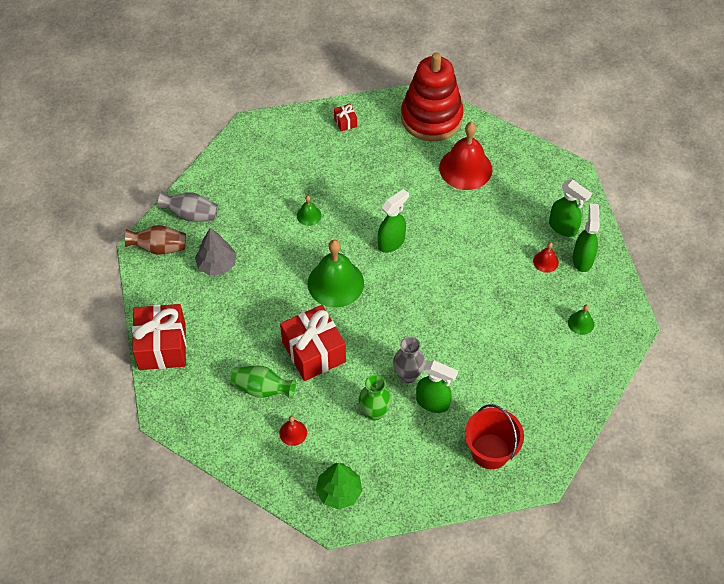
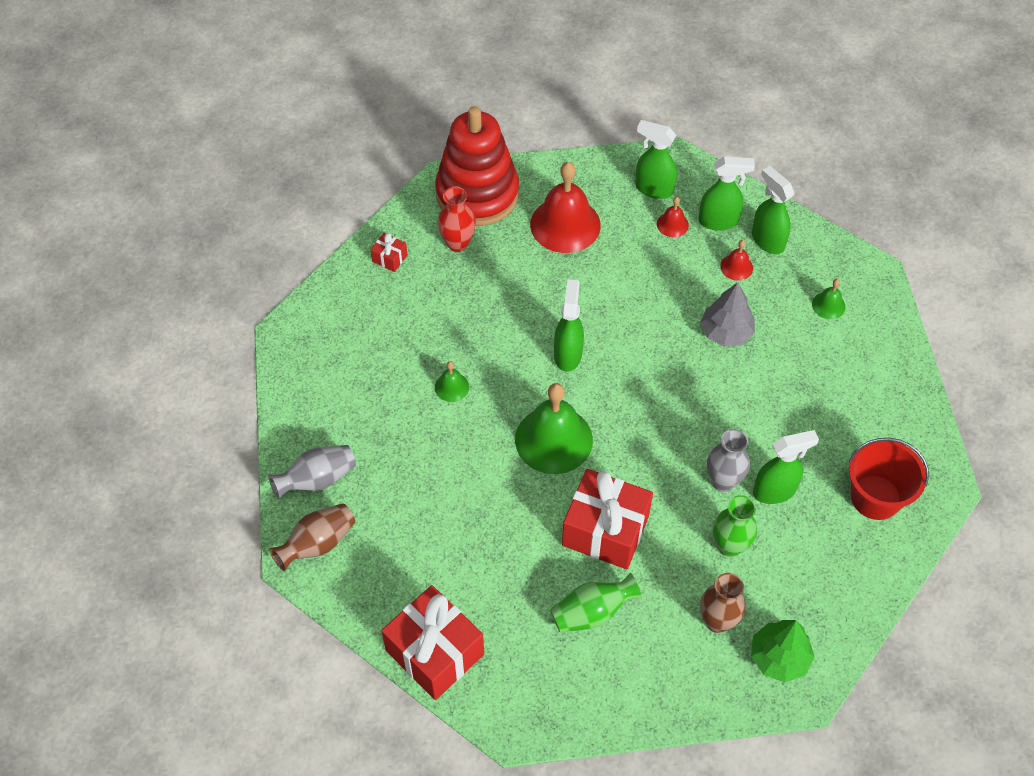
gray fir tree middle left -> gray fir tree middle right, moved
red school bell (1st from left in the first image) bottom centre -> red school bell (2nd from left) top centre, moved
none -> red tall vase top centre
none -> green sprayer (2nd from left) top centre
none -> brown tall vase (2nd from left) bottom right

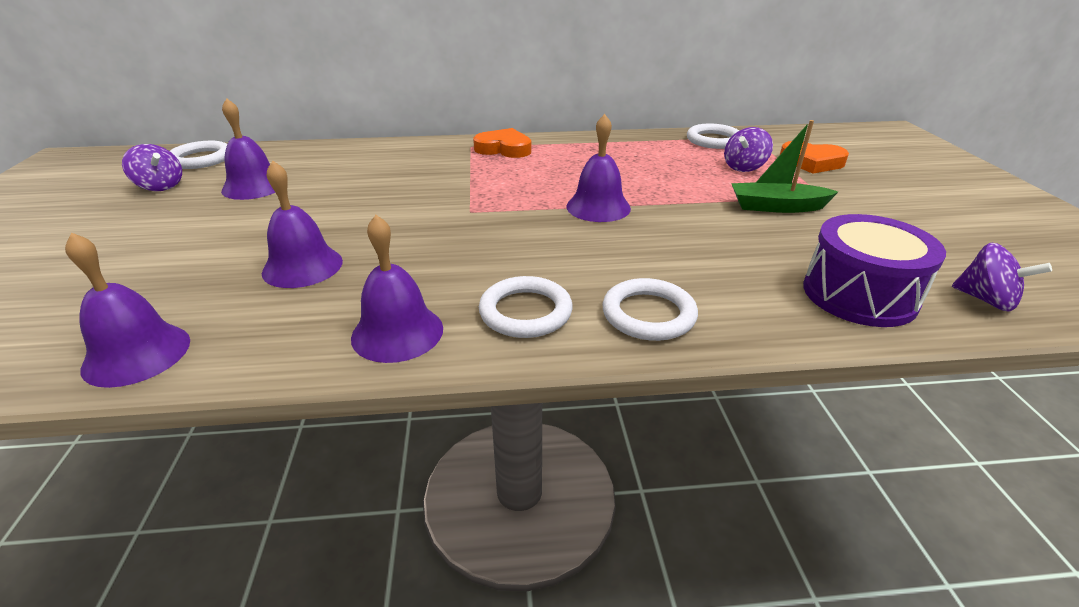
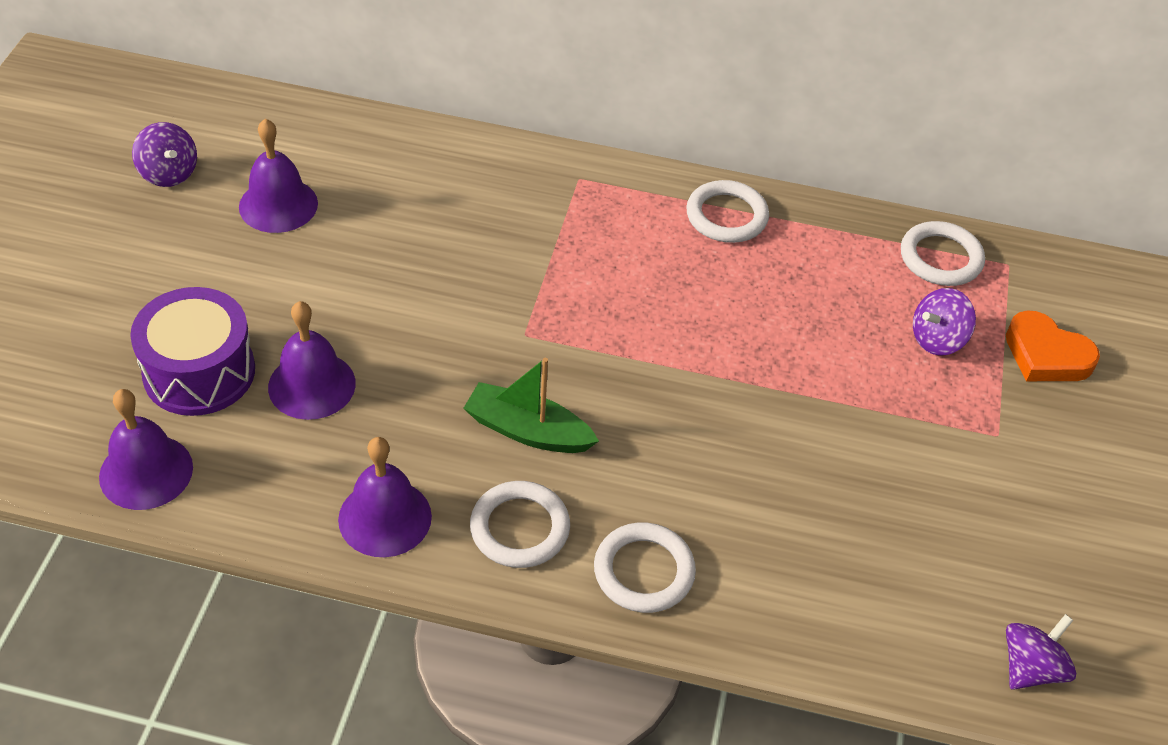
white hoop (1st from left in the first image) top left -> white hoop (3rd from left) top centre, moved
orange heart (1st from left) top centre -> none
violet school bell (5th from left) top centre -> none
green sailboat top right -> green sailboat centre, moved
violet snare drum middle right -> violet snare drum middle left, moved
violet spinning top (3rd from left) middle right -> violet spinning top (3rd from left) bottom right, 105 degrees counterclockwise

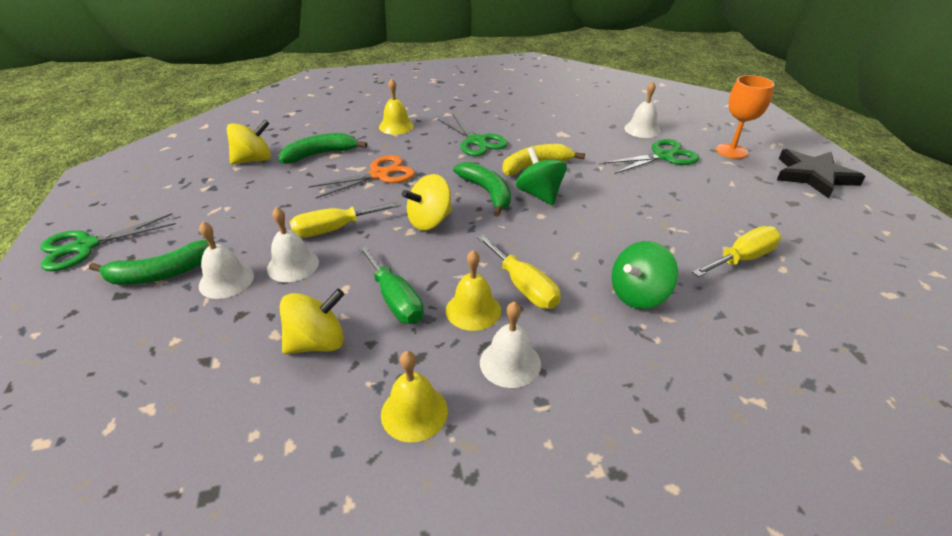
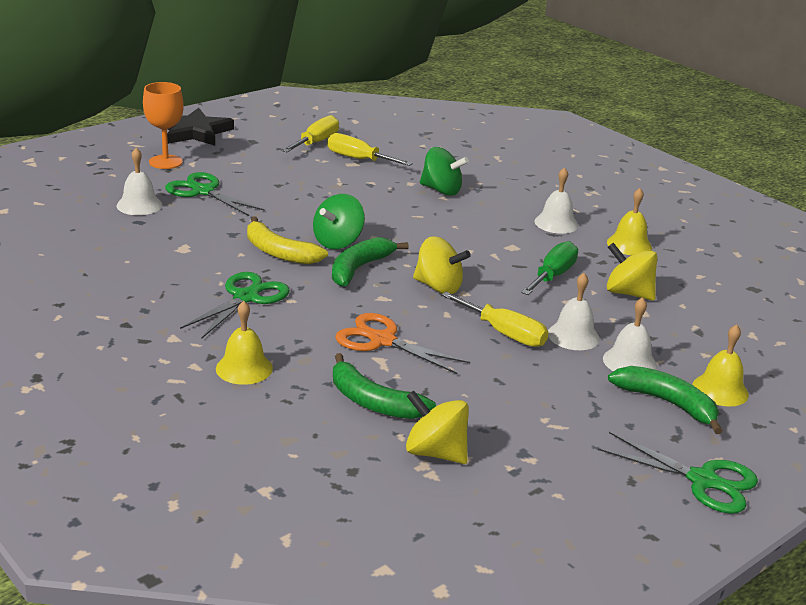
yellow school bell (3rd from left) centre -> yellow school bell (3rd from left) middle right, moved
yellow hand screwdriver (2nd from left in the first image) centre -> yellow hand screwdriver (1st from left) top centre, moved

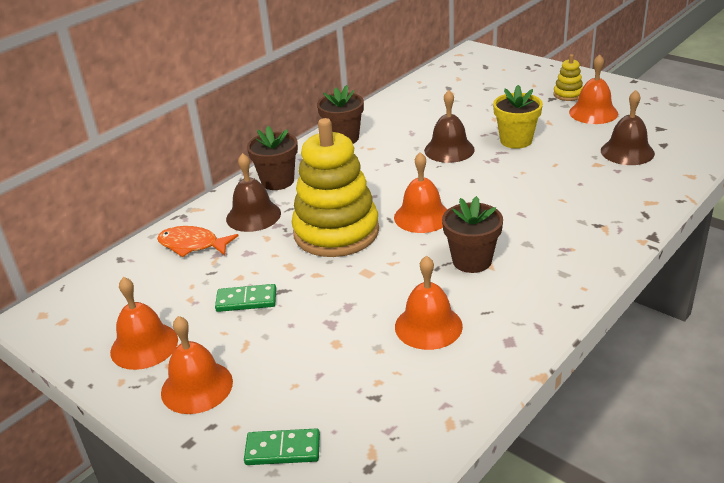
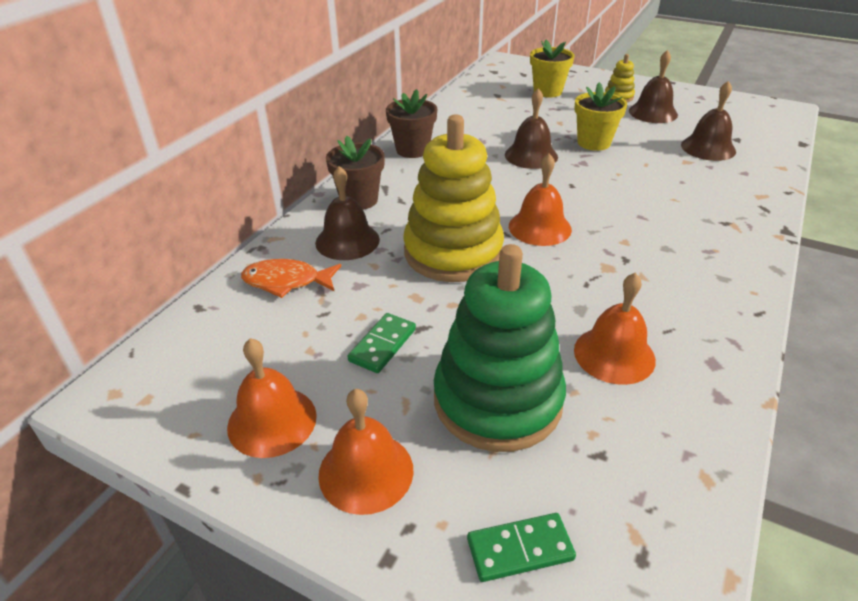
green domino tile (1st from left) centre, 45 degrees counterclockwise
brown flower pot (3rd from left) centre -> none
orange school bell (5th from left) top right -> brown school bell (3rd from left) top right
none -> green ring stacker centre
none -> yellow flower pot (1st from left) top centre

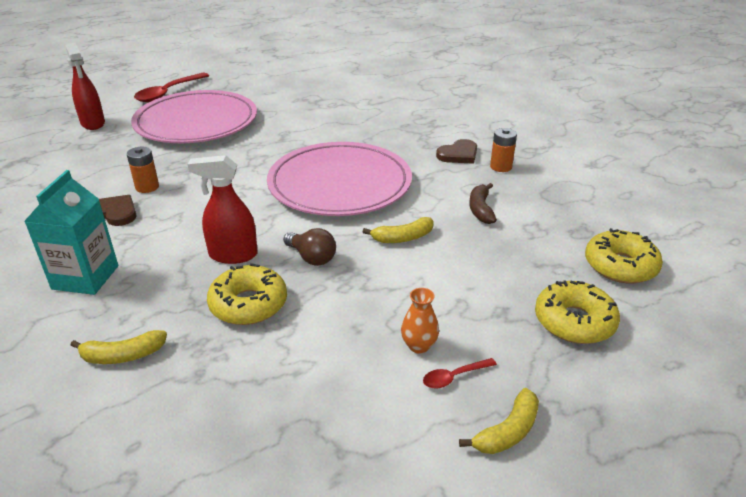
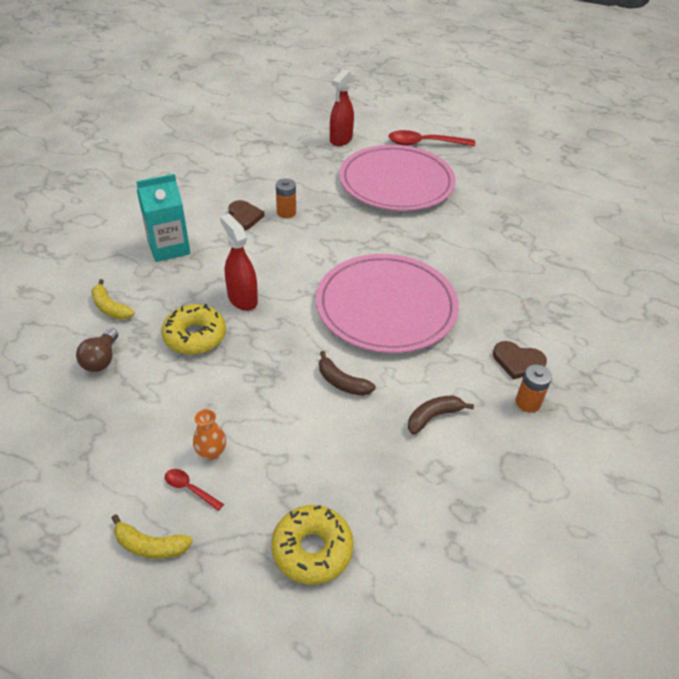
brown light bulb centre -> brown light bulb middle left, moved
yellow toy banana (2nd from left) centre -> brown toy banana (1st from left) centre
yellow doughnut (3rd from left) middle right -> none

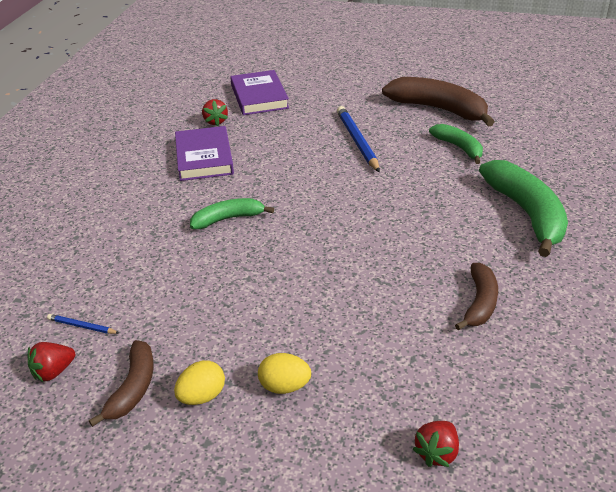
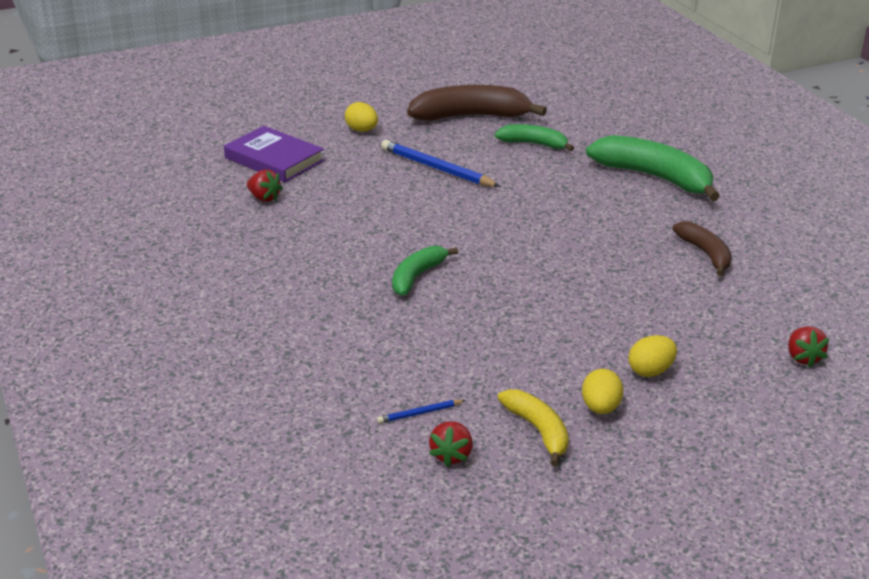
brown toy banana (1st from left) bottom left -> yellow toy banana bottom centre
violet hardcover (1st from left) top left -> none
none -> yellow toy egg (1st from left) top centre

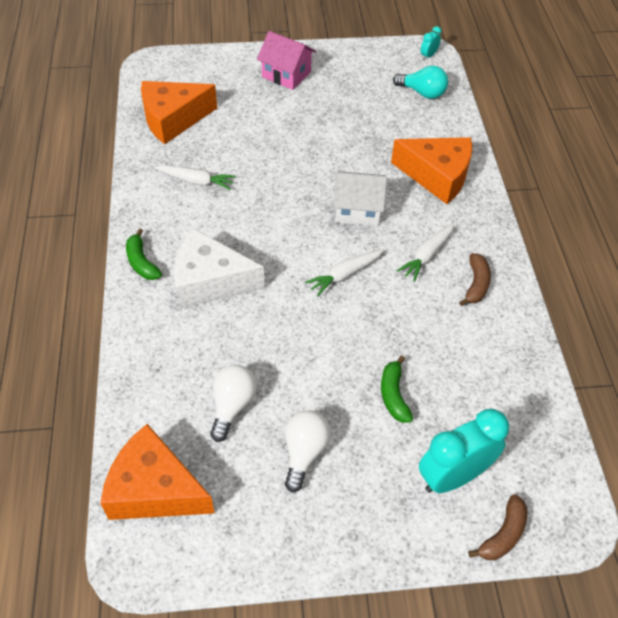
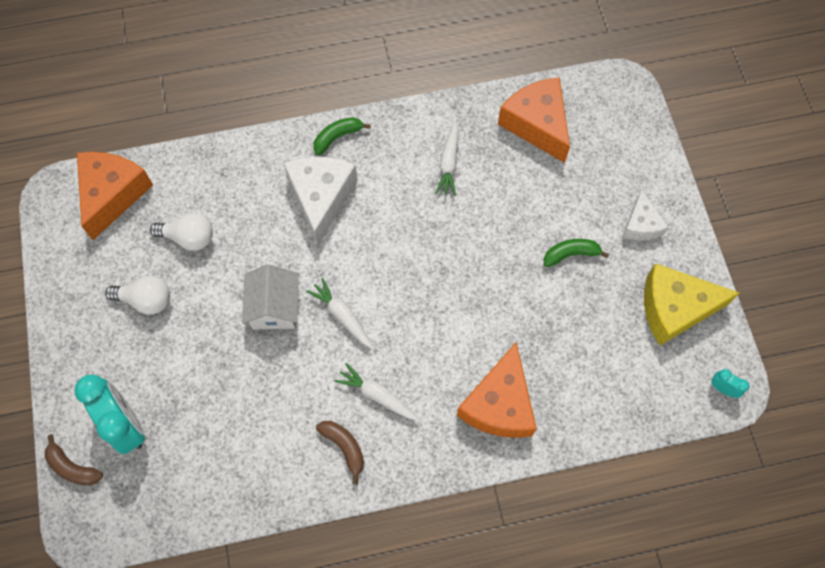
pink cottage top centre -> white cheese wedge (2nd from left) middle right
white cottage top centre -> white cottage middle left, moved
green toy banana (2nd from left) centre -> green toy banana (2nd from left) middle right, moved
teal light bulb top right -> none
brown toy banana (1st from left in the first image) middle right -> brown toy banana (2nd from left) bottom centre, 135 degrees counterclockwise
none -> yellow cheese wedge middle right

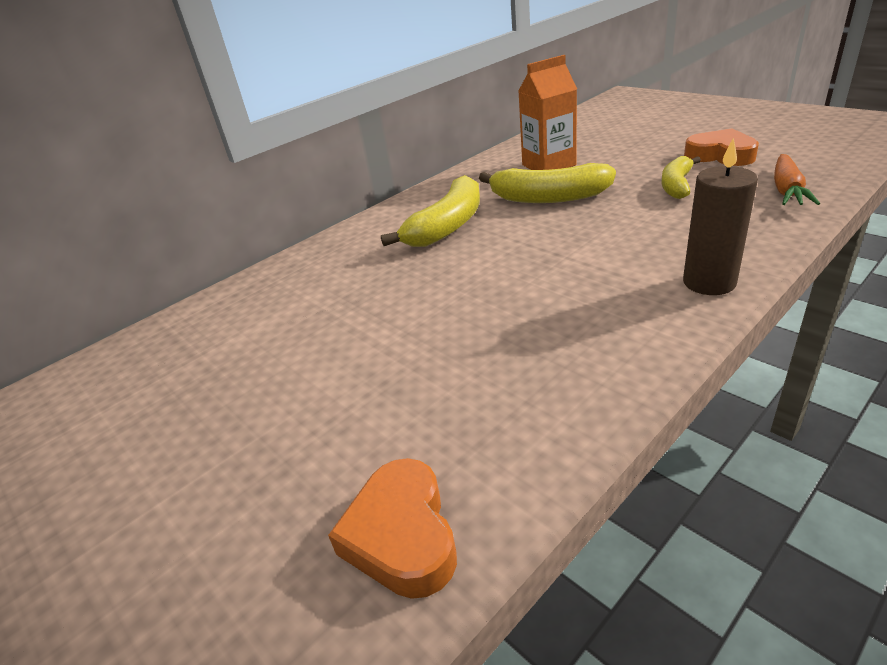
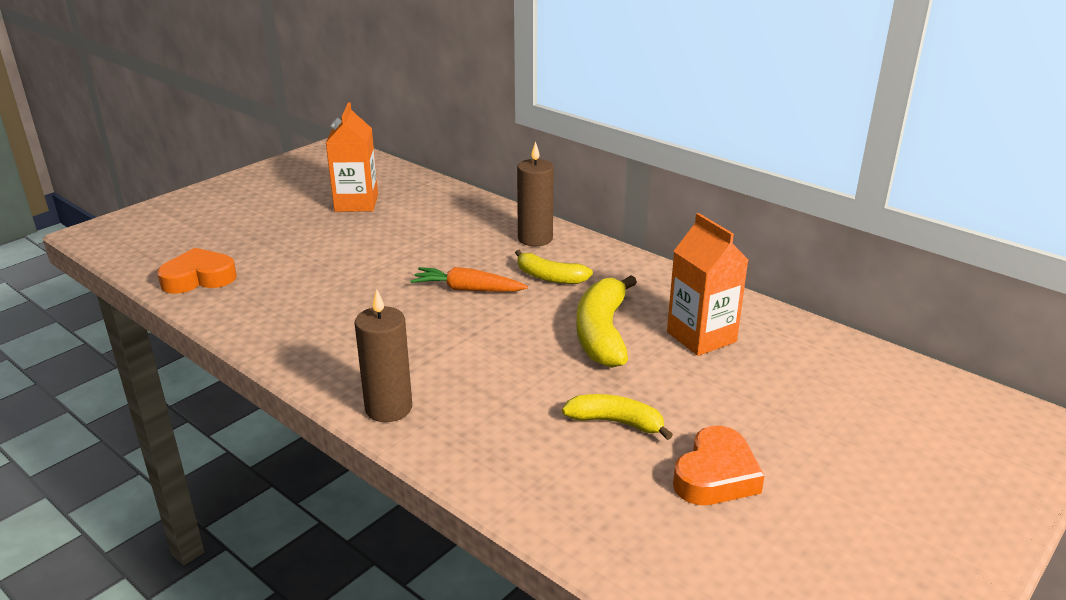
yellow toy banana (1st from left) top centre -> yellow toy banana (1st from left) centre, x0.62
orange carrot top right -> orange carrot centre, moved
none -> orange juice carton (1st from left) top left
none -> brown candle (2nd from left) top centre

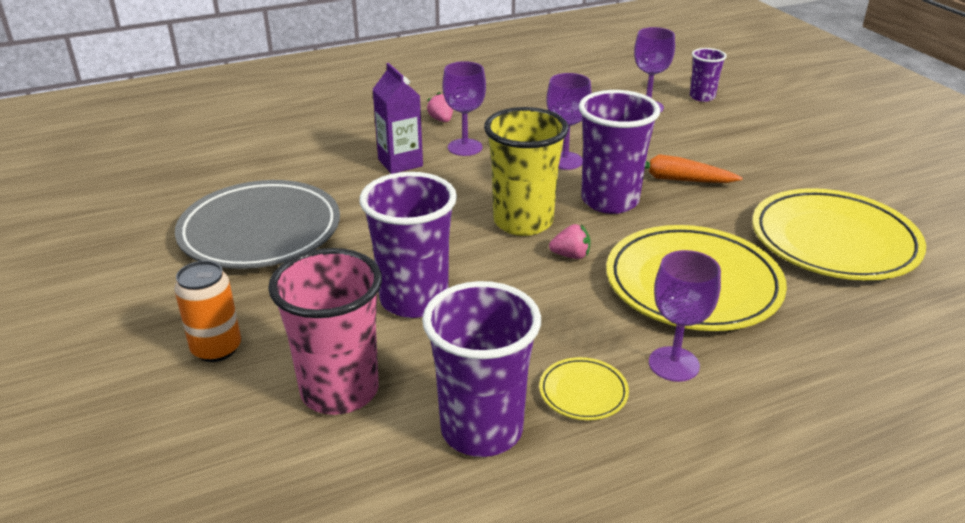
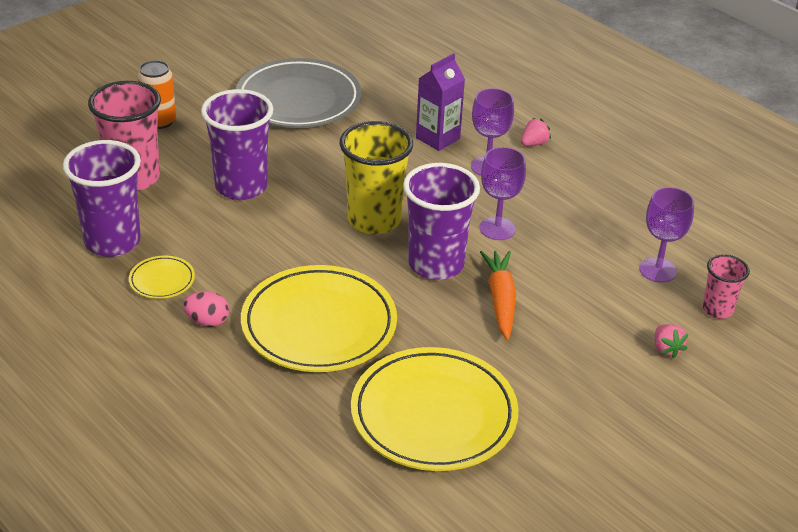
pink berry (2nd from left) centre -> pink berry (2nd from left) middle right, moved
violet goblet (4th from left) middle right -> pink toy egg middle left
violet beaker (4th from left) top right -> pink beaker (2nd from left) middle right

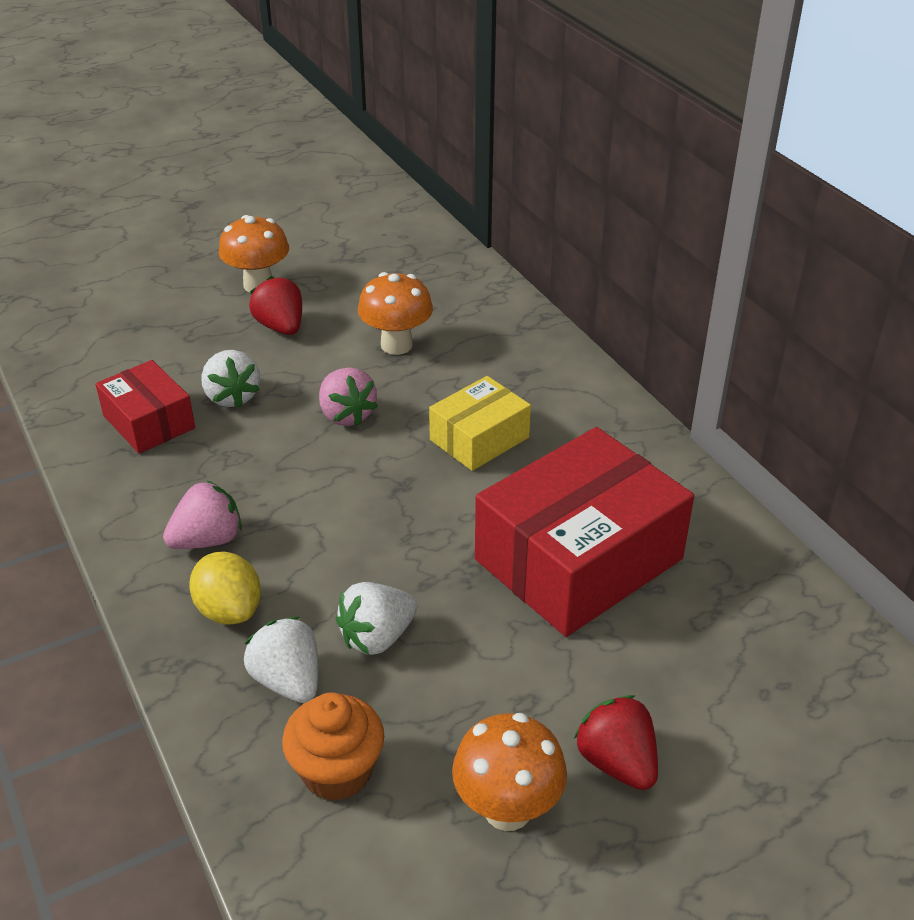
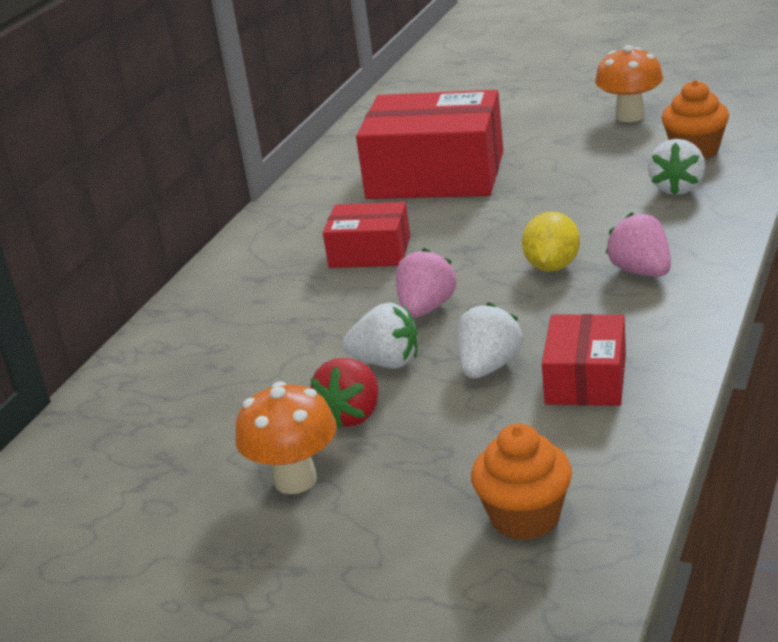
pink berry (1st from left in the first image) middle left -> pink berry (2nd from left) middle right, 45 degrees clockwise
yellow toy lemon middle left -> yellow toy lemon middle right, moved
white berry (3rd from left in the first image) bottom centre -> white berry (1st from left) centre, moved
orange fungus (2nd from left) centre -> none
yellow package centre -> red package (1st from left) centre
red berry (2nd from left) bottom right -> none
none -> orange muffin (1st from left) bottom right

